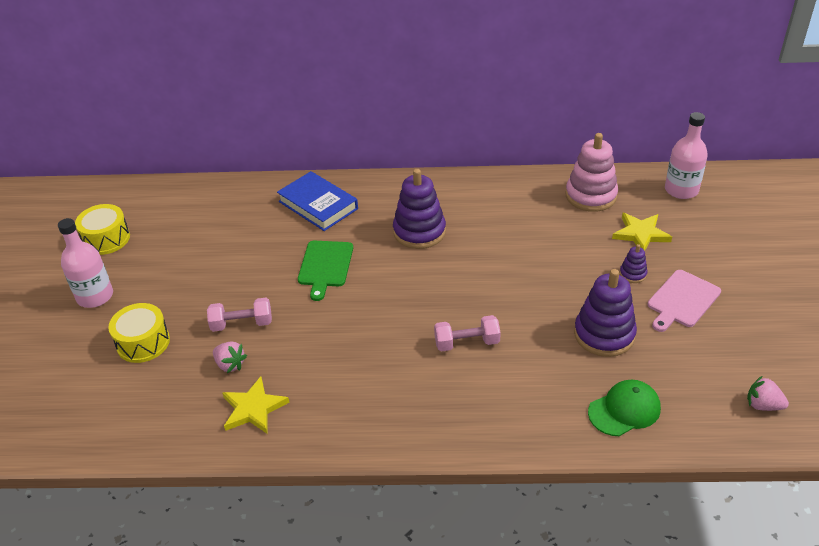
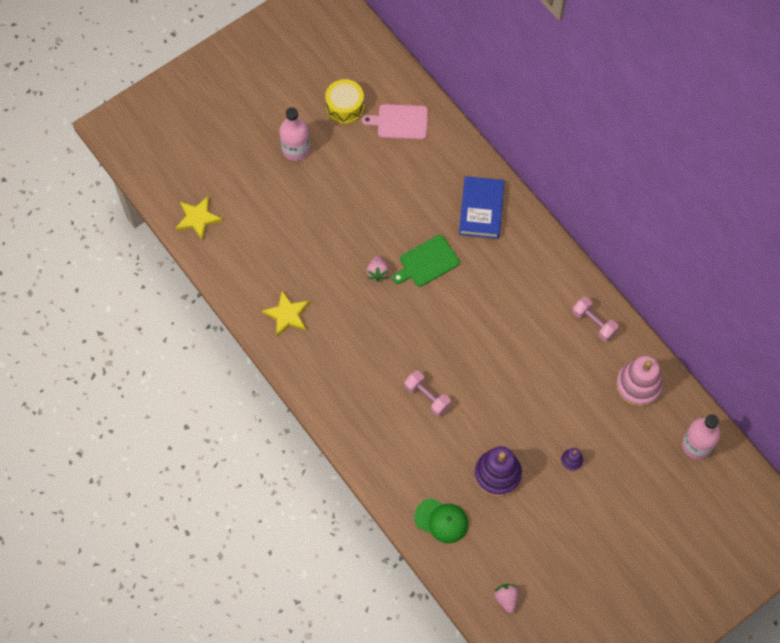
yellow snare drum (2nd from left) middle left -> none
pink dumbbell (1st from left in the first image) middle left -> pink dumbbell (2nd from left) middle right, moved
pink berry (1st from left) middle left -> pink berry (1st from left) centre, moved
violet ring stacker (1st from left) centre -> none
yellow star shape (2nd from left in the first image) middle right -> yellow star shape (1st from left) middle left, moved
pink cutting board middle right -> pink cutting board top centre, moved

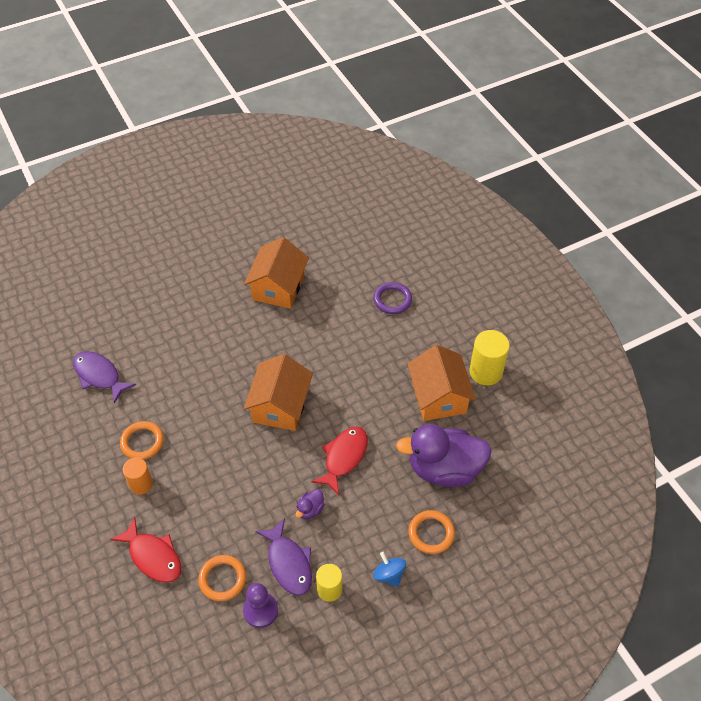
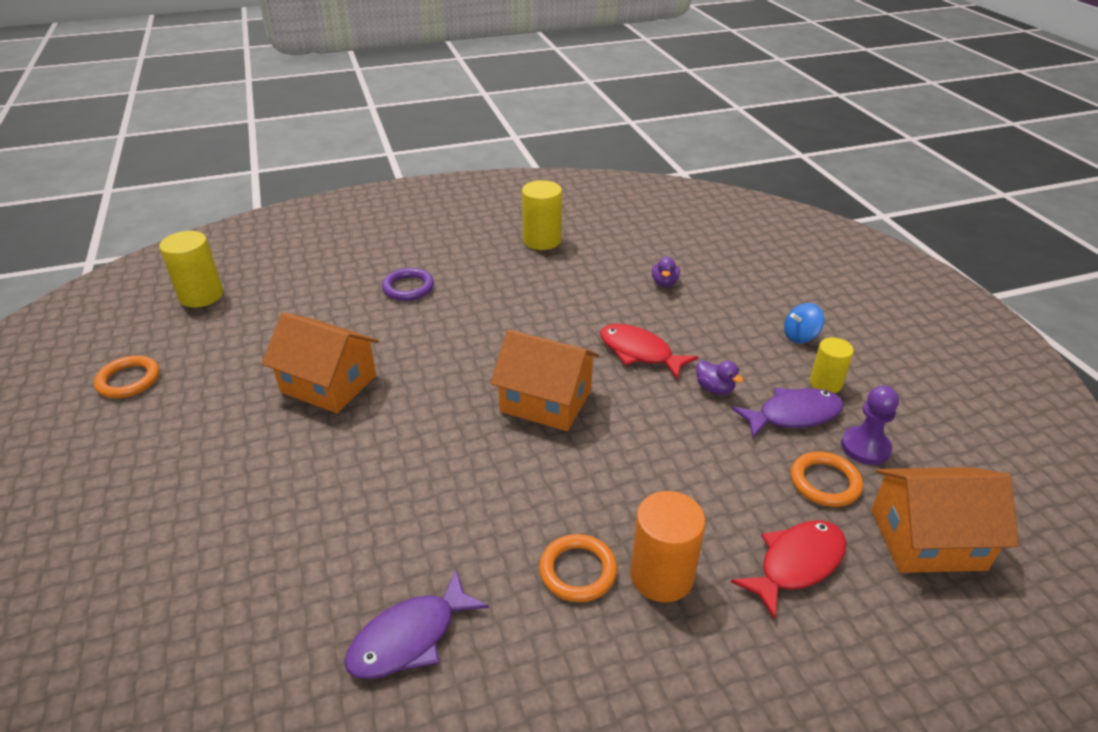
orange solid cylinder bottom left -> orange solid cylinder bottom centre, x1.54
violet rubber duck (2nd from left in the first image) centre -> violet rubber duck (1st from left) centre, x0.40
orange cottage (3rd from left) centre -> orange cottage (3rd from left) bottom right, moved
orange hoop (3rd from left in the first image) bottom centre -> orange hoop (1st from left) middle left, moved
none -> yellow solid cylinder (1st from left) middle left

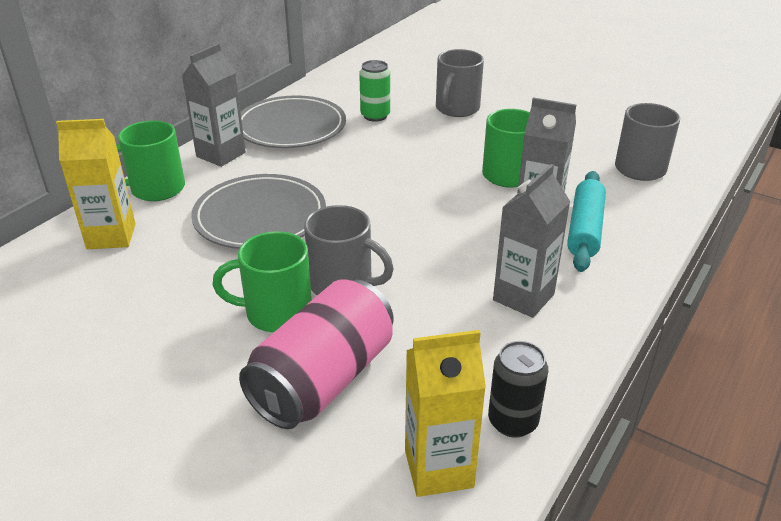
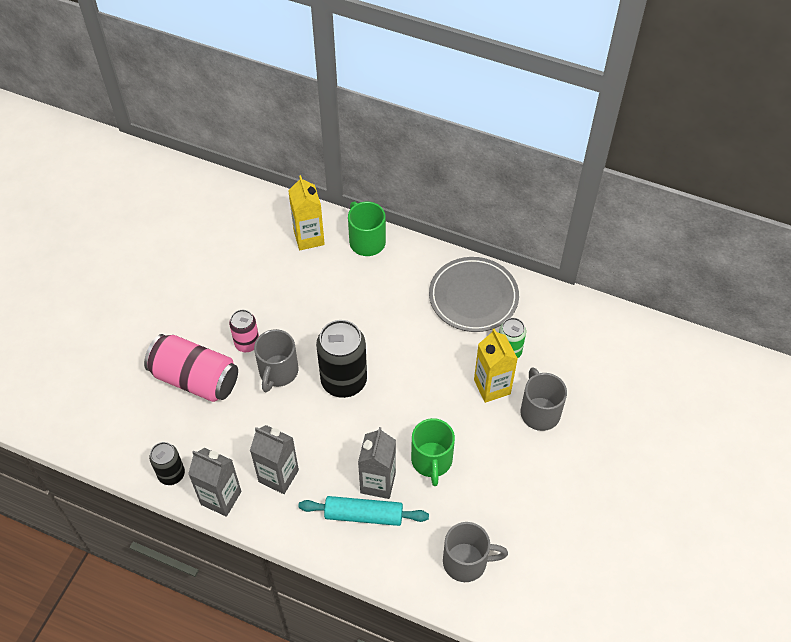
gray juice carton (1st from left) top left -> gray juice carton (1st from left) bottom left, moved
gray plate (1st from left) middle left -> none
green mug (2nd from left) centre -> pink soda can (2nd from left) middle left
yellow juice carton (2nd from left) bottom centre -> yellow juice carton (2nd from left) centre, moved
gray mug (2nd from left in the first image) top centre -> gray mug (3rd from left) middle right, 60 degrees clockwise
none -> black soda can (2nd from left) centre

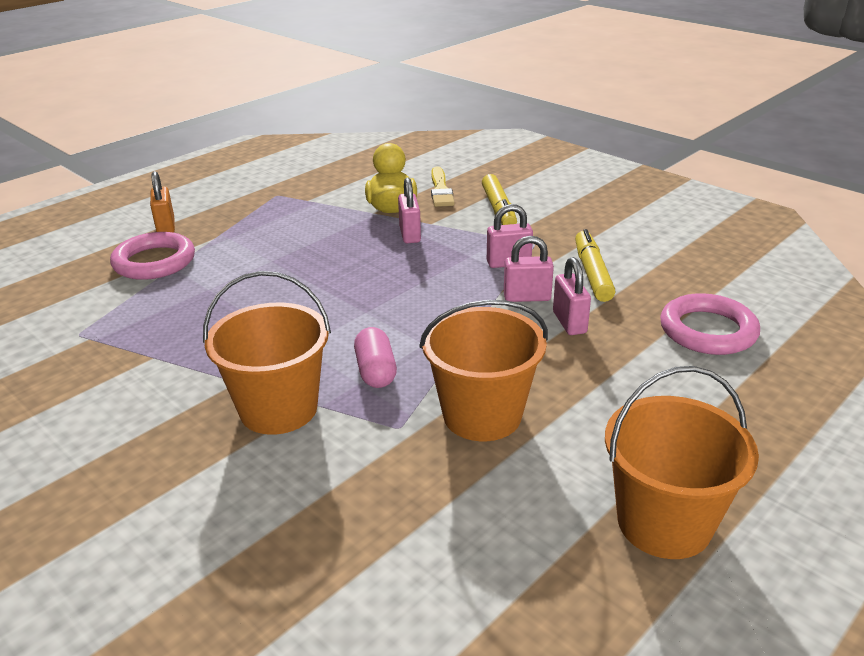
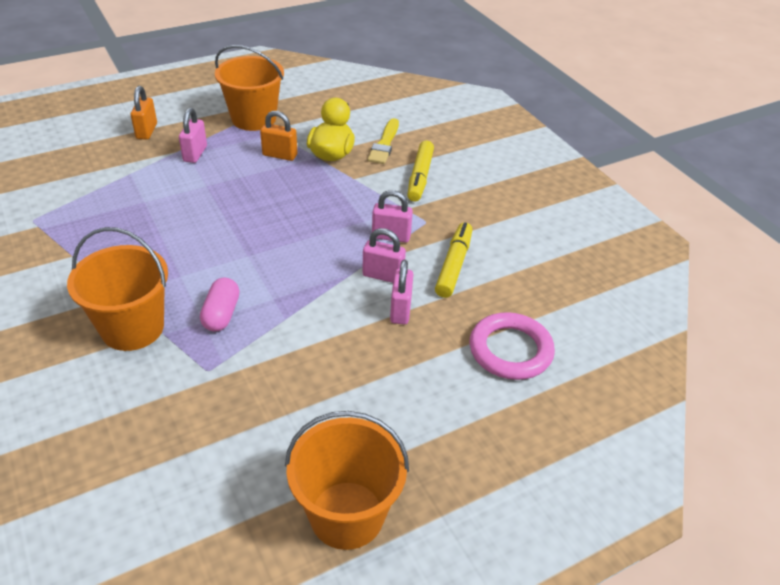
pink hoop (1st from left) middle left -> none
pink lock (1st from left) top centre -> pink lock (1st from left) top left, moved
orange pail (2nd from left) centre -> orange pail (2nd from left) top left, moved
none -> orange lock (2nd from left) top centre

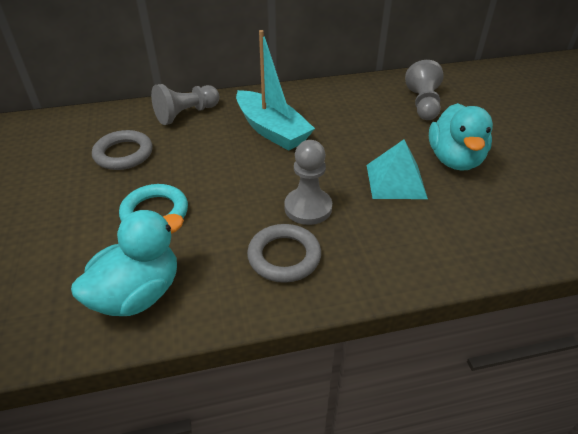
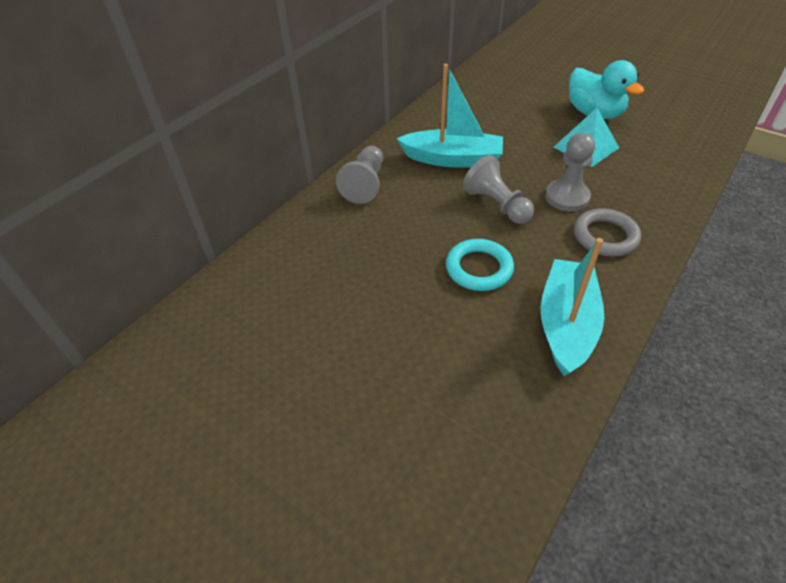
teal rubber duck (1st from left) middle left -> teal sailboat (2nd from left) middle right
gray hoop (1st from left) middle left -> none
gray game pawn (3rd from left in the first image) top right -> gray game pawn (2nd from left) top centre, moved

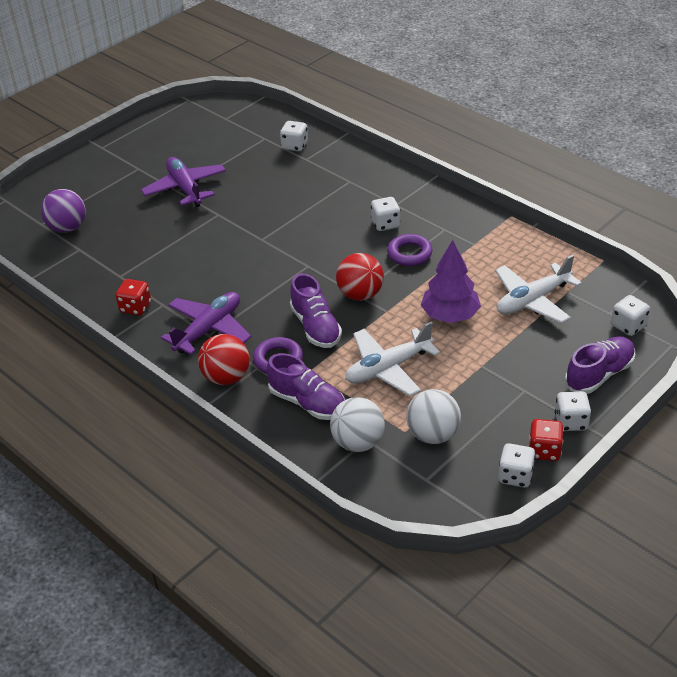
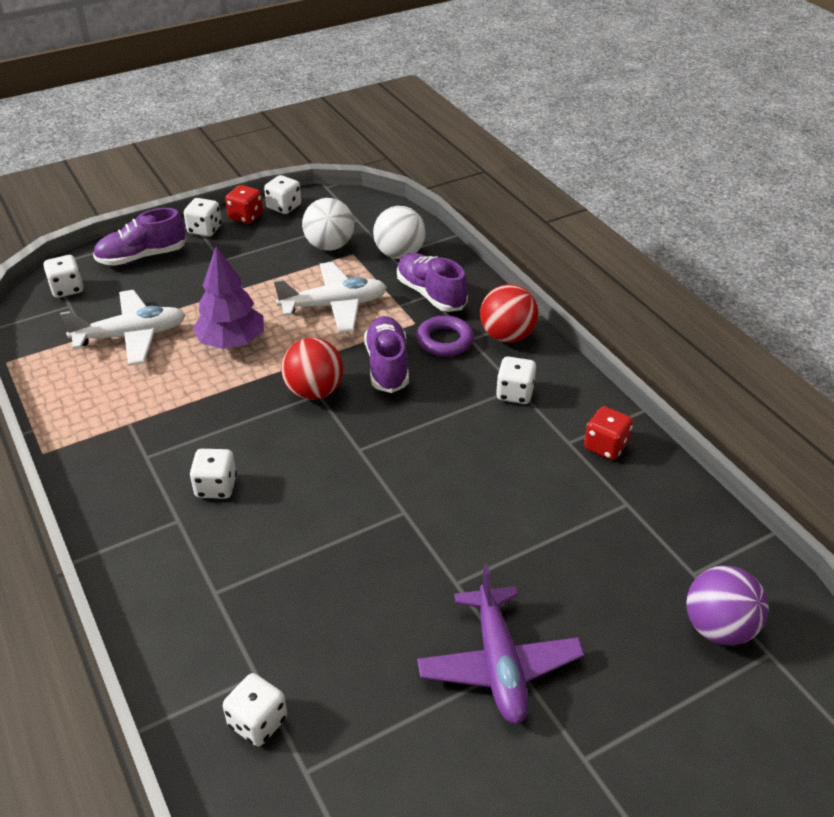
violet toy plane (2nd from left) middle left -> white die (6th from left) centre
violet hoop (2nd from left) centre -> none

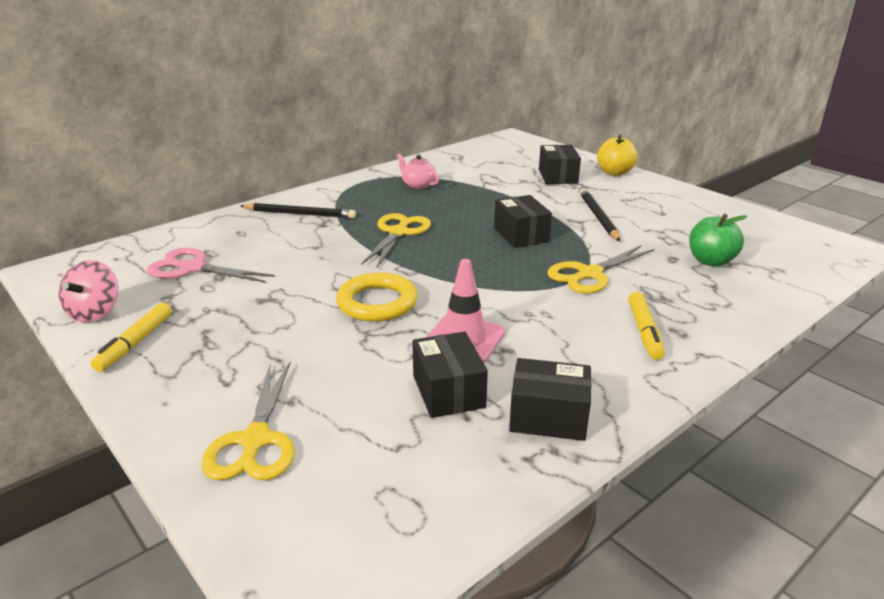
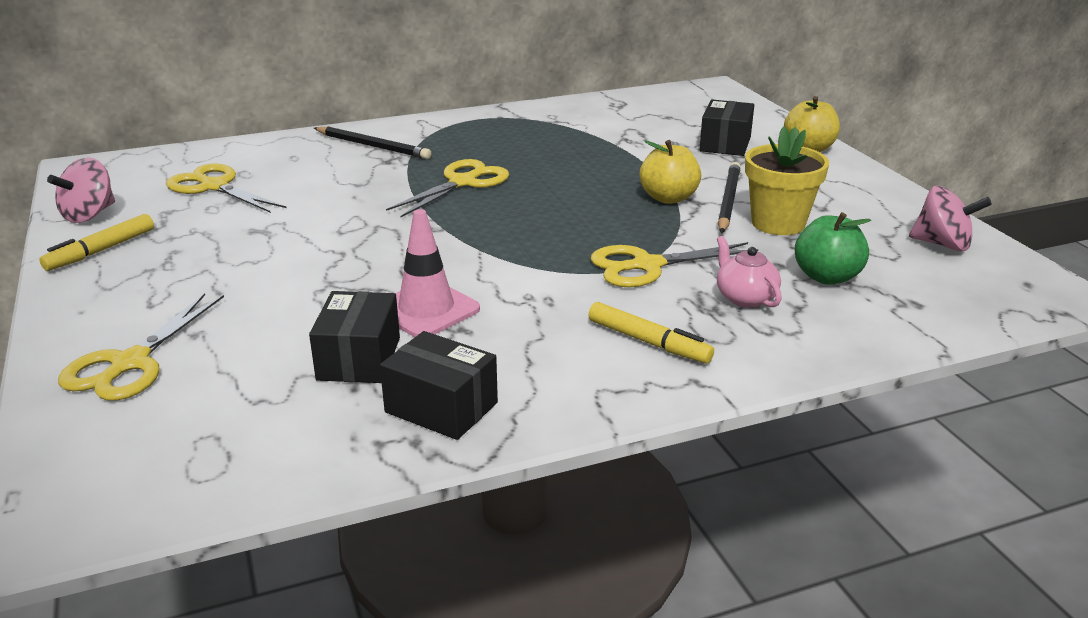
pink pair of scissors middle left -> yellow pair of scissors (2nd from left) top left
yellow hoop centre -> none
pink china teapot top centre -> pink china teapot middle right, moved
black package (2nd from left) centre -> none
yellow felt pen (2nd from left) middle right -> yellow felt pen (2nd from left) centre, 75 degrees counterclockwise
none -> yellow apple fruit (1st from left) top centre
none -> yellow flower pot top right
none -> pink spinning top (2nd from left) middle right

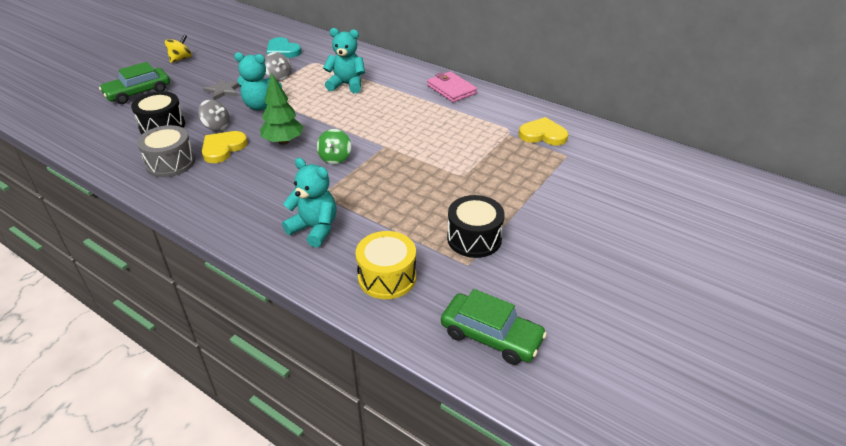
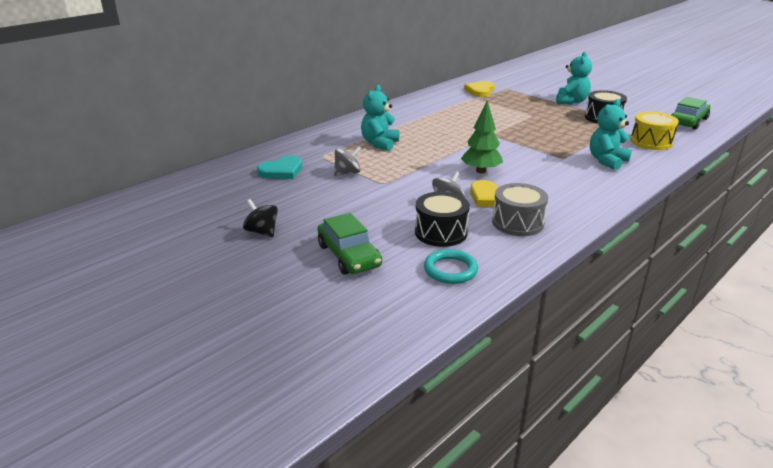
yellow spinning top top left -> black spinning top centre
gray star shape top left -> none
teal stuffed bear (1st from left in the first image) top left -> teal stuffed bear (2nd from left) top right, moved
green spinning top top centre -> none
pink wallet top centre -> none
none -> teal hoop centre

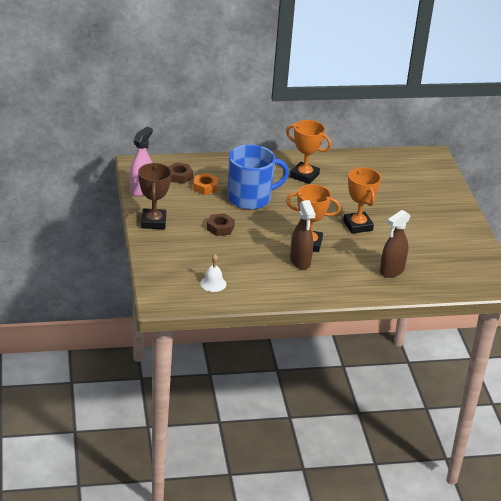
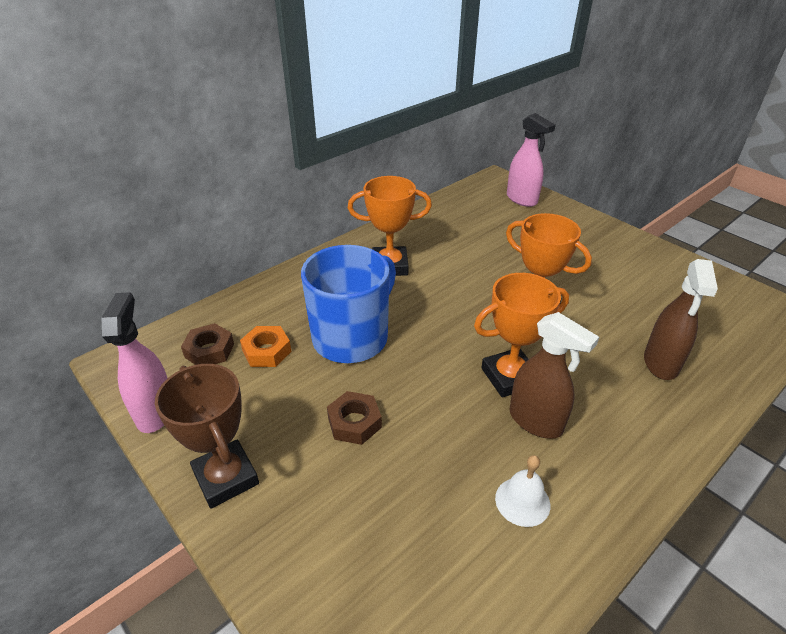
white school bell centre -> white school bell bottom centre, moved
none -> pink sprayer (2nd from left) top right

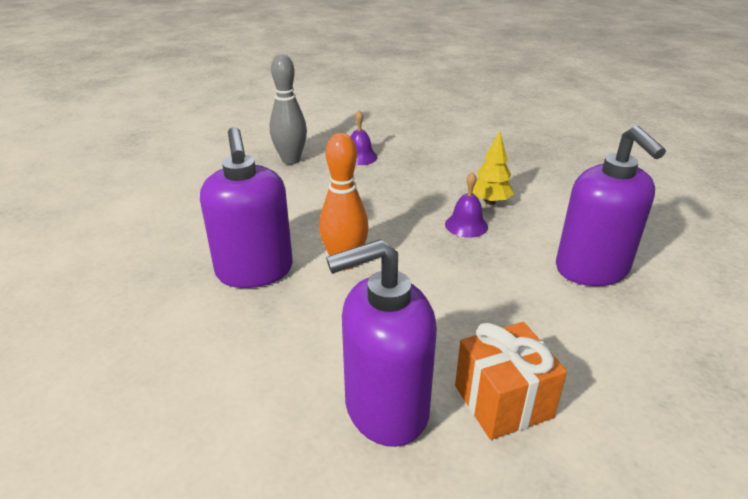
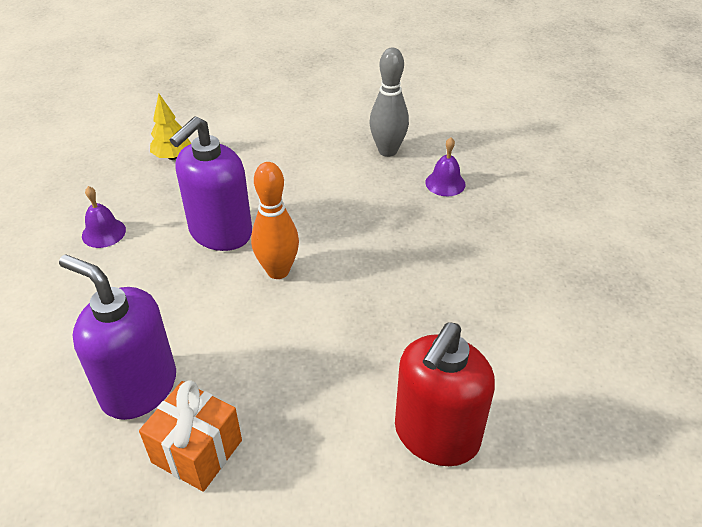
violet school bell (2nd from left in the first image) centre -> violet school bell (1st from left) middle left, moved
yellow fir tree centre -> yellow fir tree top left, moved
violet pump bottle (3rd from left) middle right -> red pump bottle bottom centre

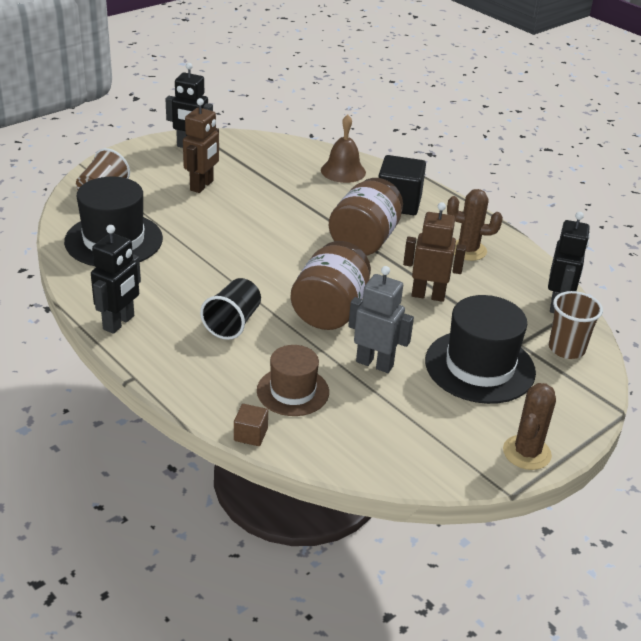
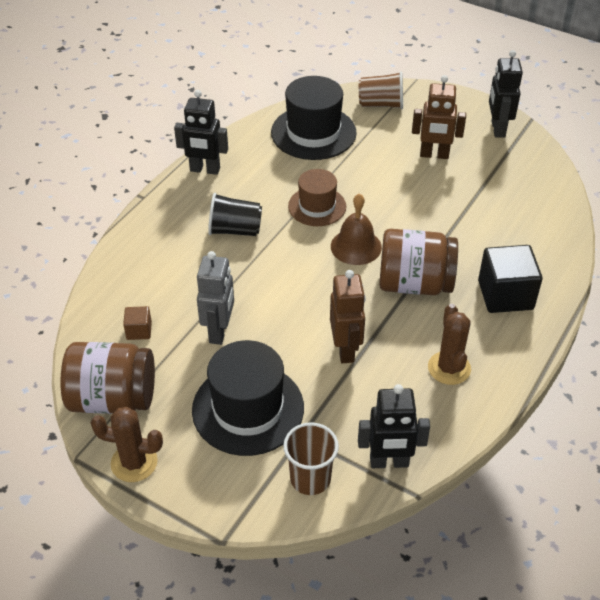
brown cube centre -> brown cube middle left, moved
brown top hat centre -> brown top hat top centre, moved
brown jam jar (1st from left) centre -> brown jam jar (1st from left) middle left, moved
brown school bell top centre -> brown school bell centre, moved

